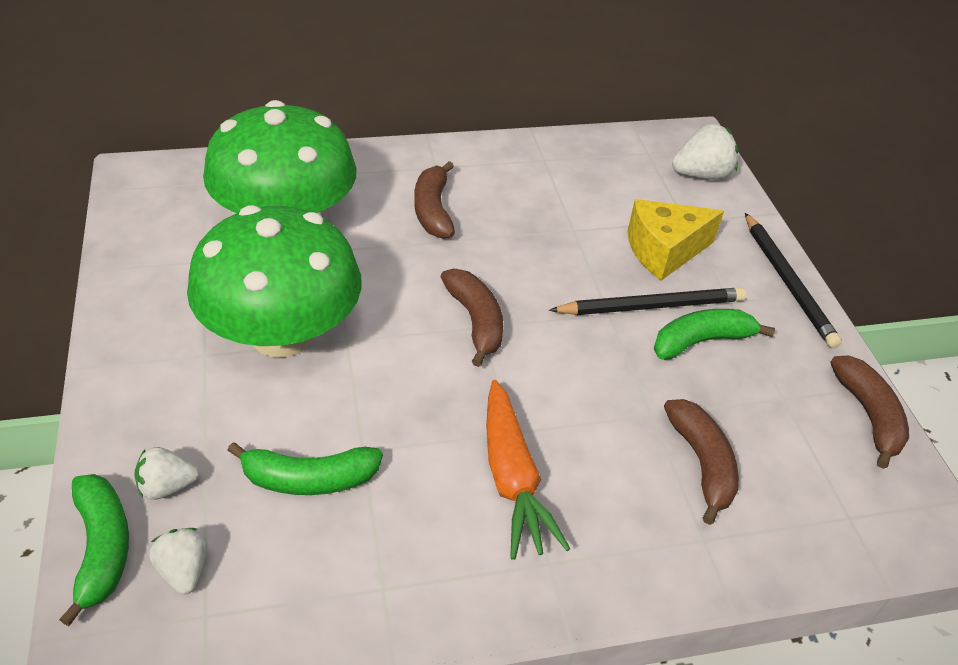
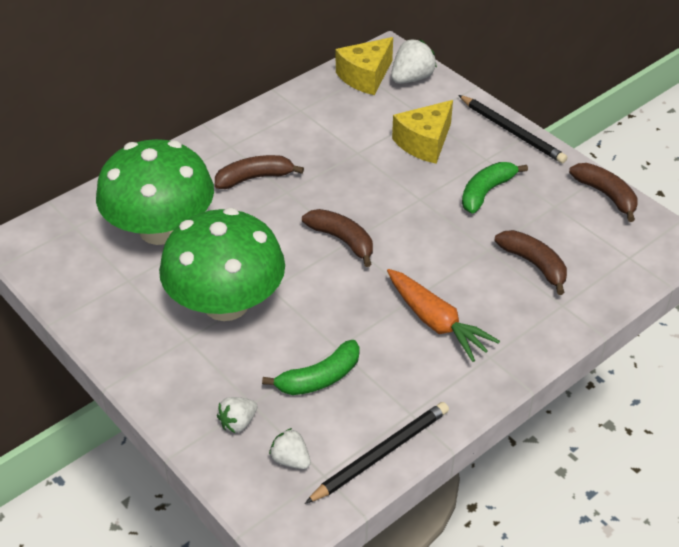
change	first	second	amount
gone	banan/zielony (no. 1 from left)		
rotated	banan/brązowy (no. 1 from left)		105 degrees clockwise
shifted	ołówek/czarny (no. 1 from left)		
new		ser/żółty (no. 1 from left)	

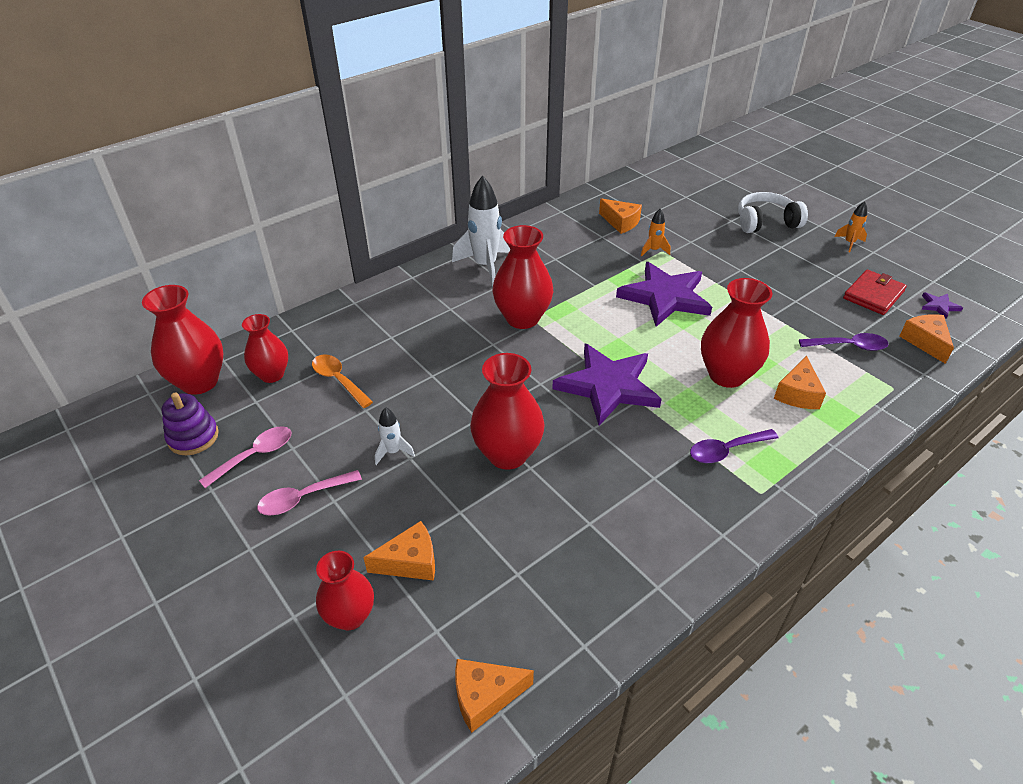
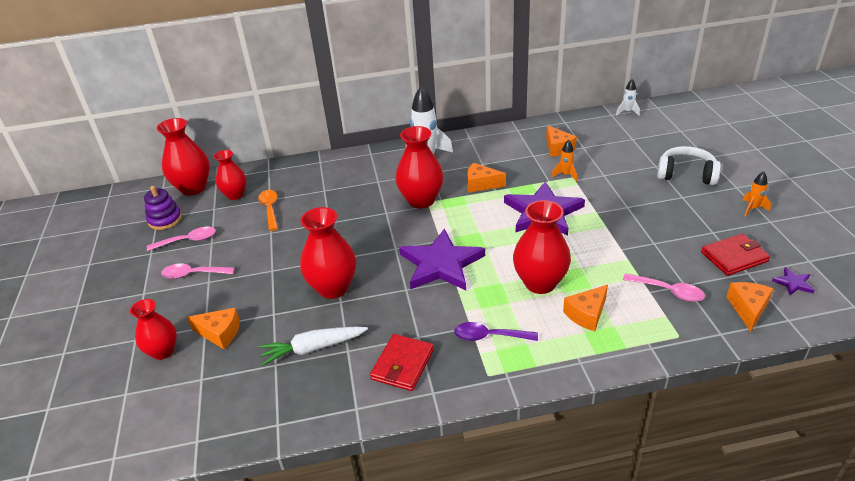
change	first	second	amount
shifted	rakieta/biały (no. 1 from left in the first image)	rakieta/biały (no. 2 from left)	
shifted	ser/pomarańczowy (no. 2 from left)		
repainted	łyżka/fioletowy (no. 2 from left)	łyżka/różowy (no. 3 from left)	
new		marchewka/biały	
new		portfel/czerwony (no. 1 from left)	

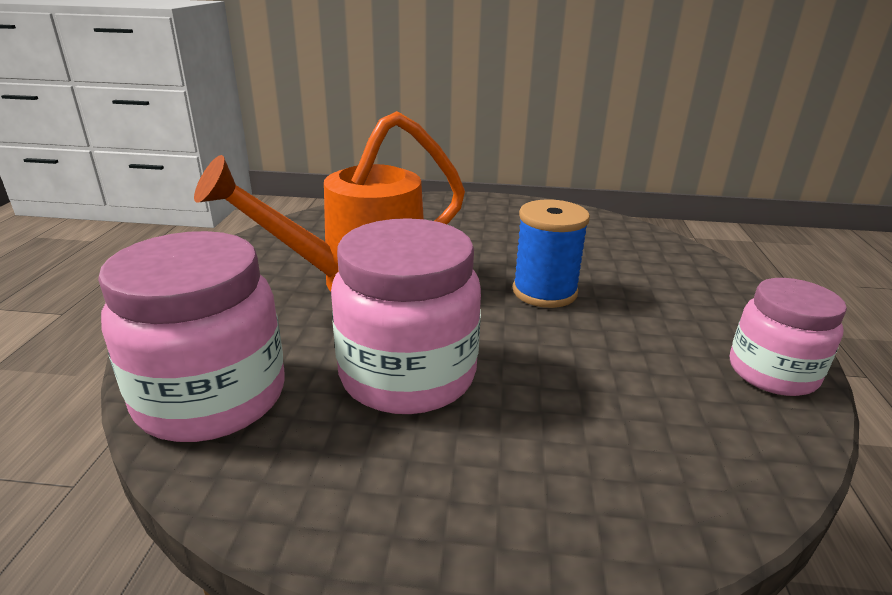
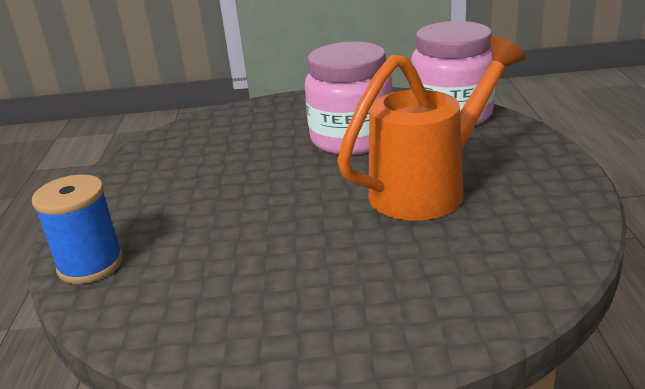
change	first	second	amount
shifted	szpulka/niebieski		
gone	słoik/różowy (no. 3 from left)		

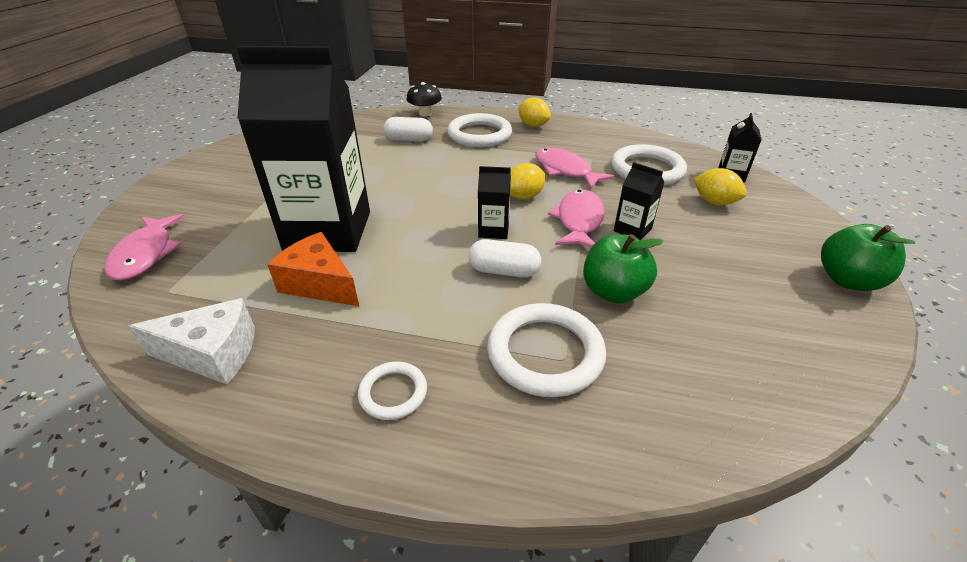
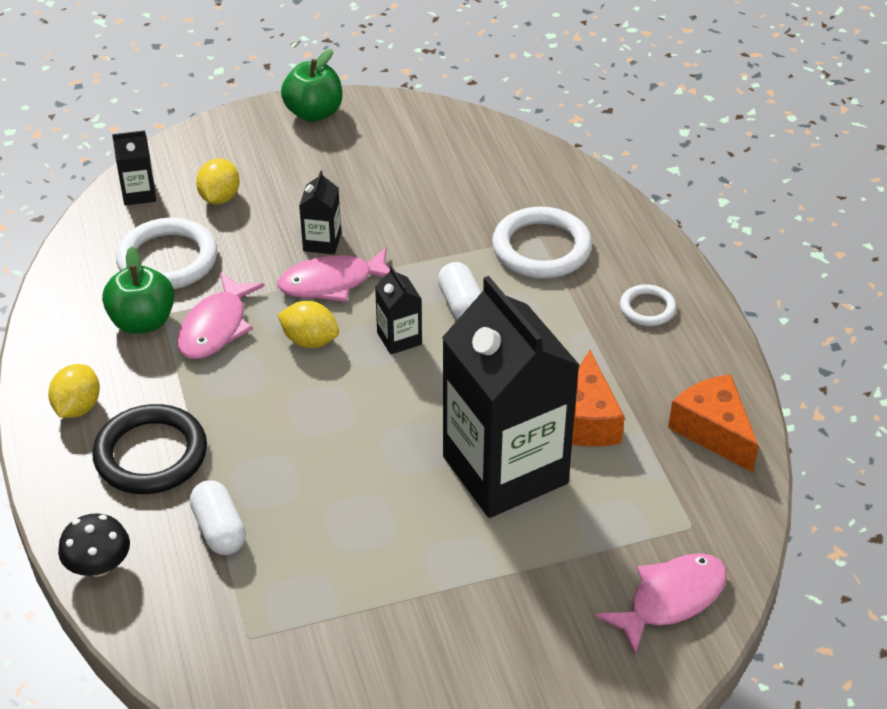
change	first	second	amount
repainted	ser/biały	ser/pomarańczowy (no. 2 from left)	
repainted	pierścień/biały (no. 2 from left)	pierścień/czarny	
shifted	jabłko/zielony (no. 1 from left)		

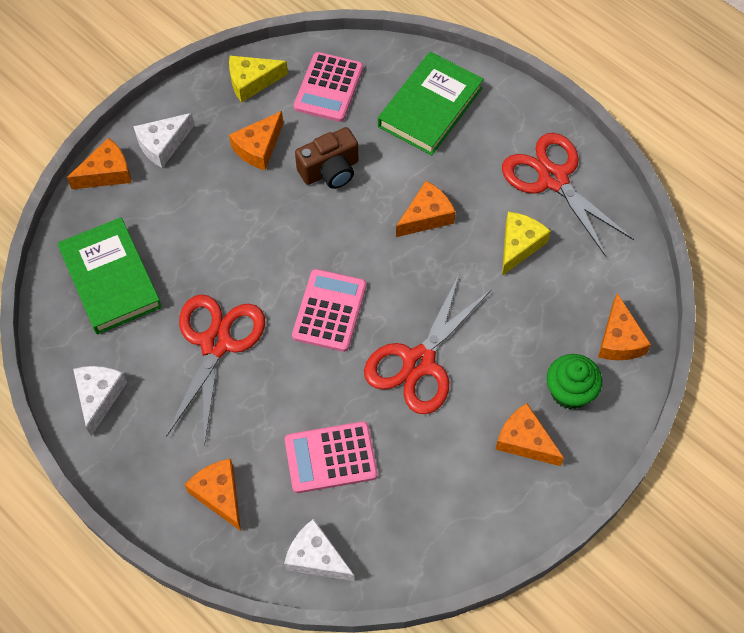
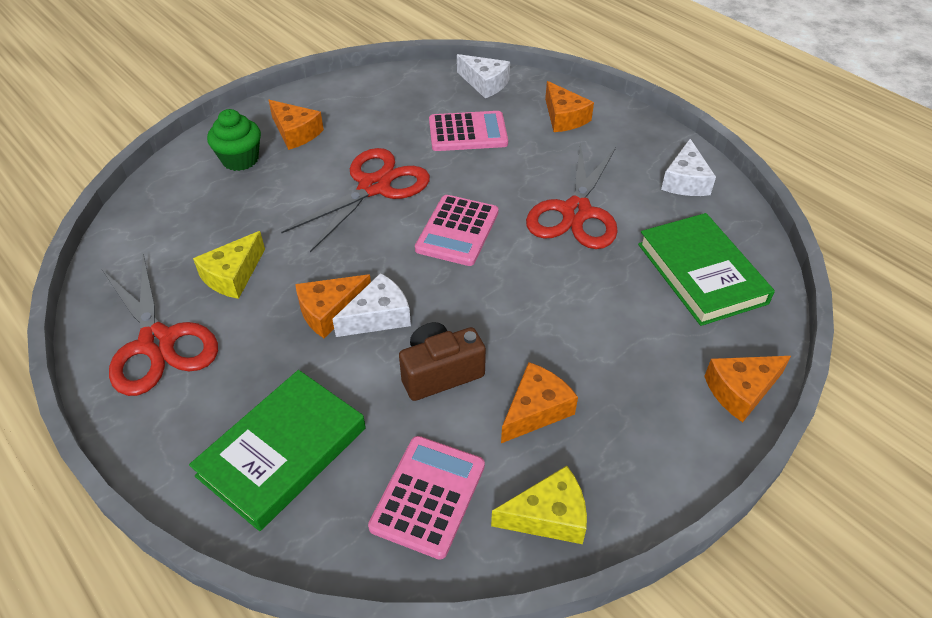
change	first	second	amount
shifted	ser/biały (no. 2 from left in the first image)	ser/biały (no. 1 from left)	
gone	ser/pomarańczowy (no. 6 from left)		

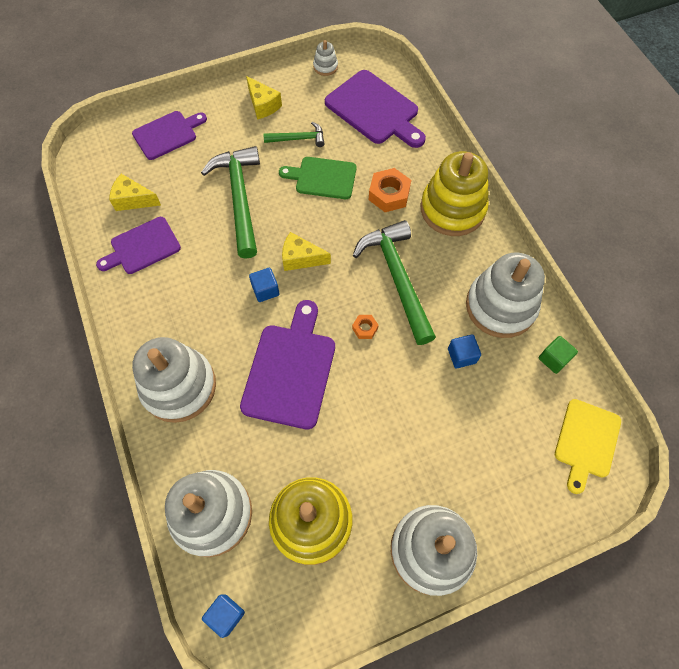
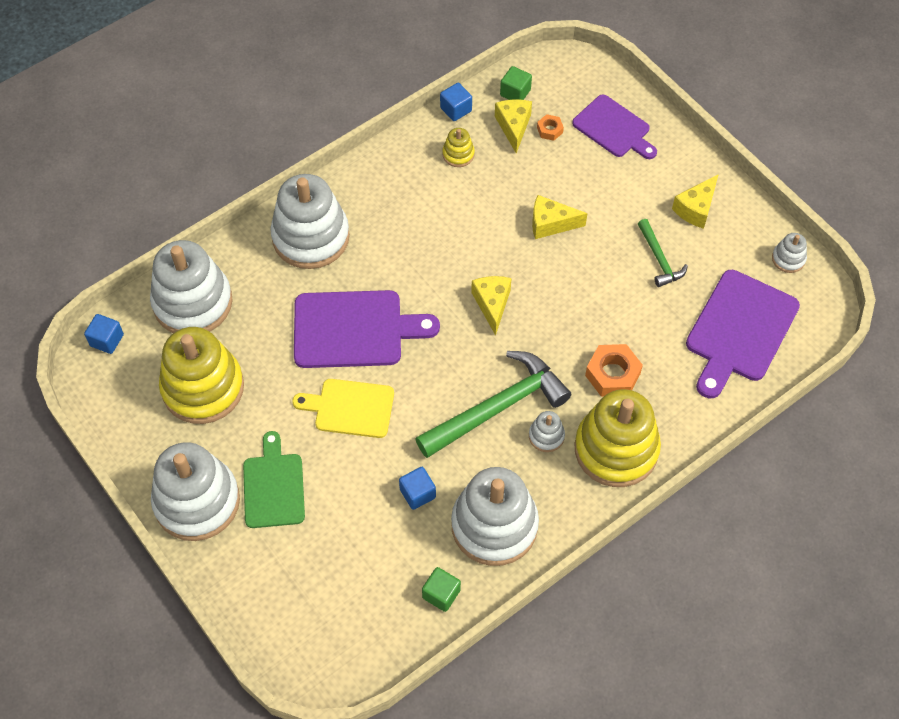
change	first	second	amount
swapped	deska do krojenia/fioletowy (no. 1 from left)	zabawka nakładanka/żółty (no. 2 from left)	
swapped	młotek/zielony (no. 1 from left)	ser/żółty (no. 3 from left)	
shifted	sześcian/niebieski (no. 2 from left in the first image)	sześcian/niebieski (no. 3 from left)	
shifted	deska do krojenia/zielony		
shifted	nakrętka/pomarańczowy (no. 1 from left)		
shifted	deska do krojenia/żółty		
new		sześcian/zielony (no. 2 from left)	
new		zabawka nakładanka/biały (no. 5 from left)	

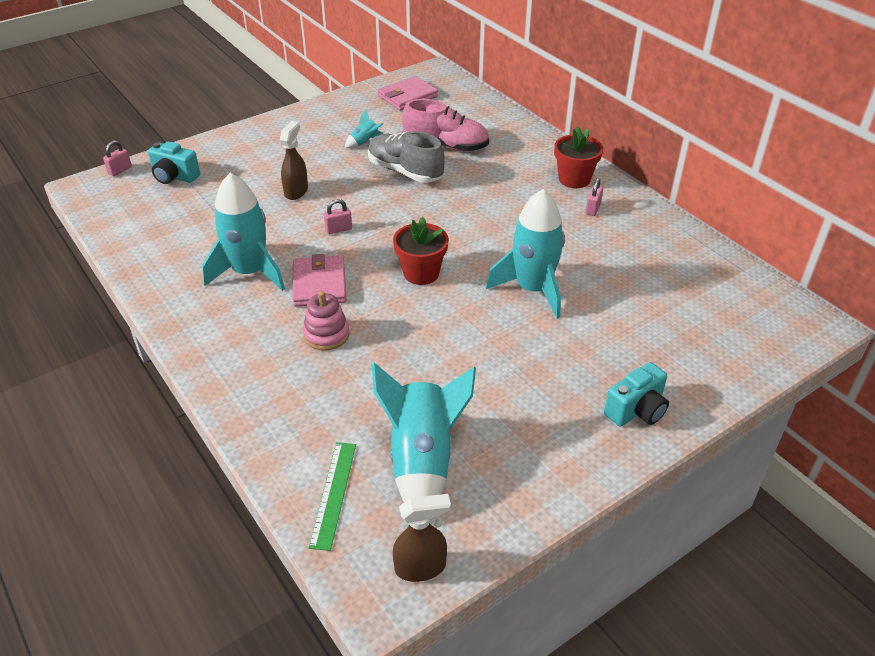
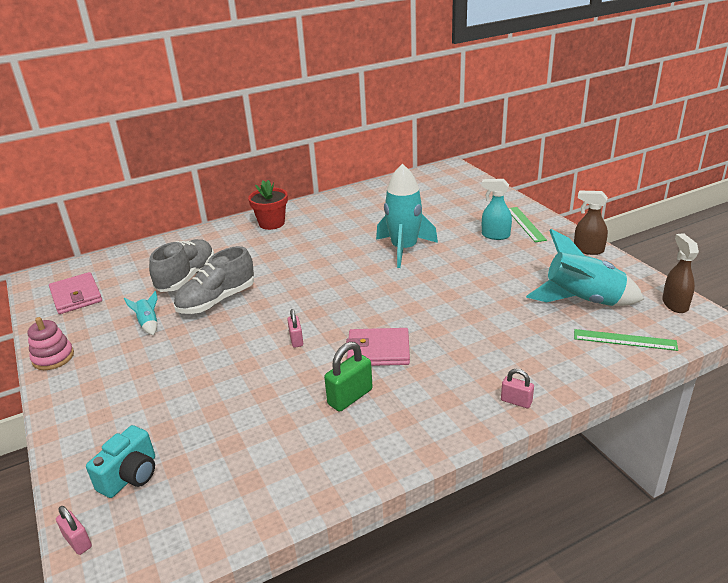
change	first	second	amount
swapped	rakieta/turkusowy (no. 1 from left)	kłódka/zielony	
shifted	spryskiwacz/brązowy (no. 1 from left)		
shifted	zabawka nakładanka/różowy		
gone	doniczka/czerwony (no. 1 from left)		
repainted	but/różowy	but/szary (no. 1 from left)	
shifted	kłódka/różowy (no. 3 from left)		
swapped	aparat fotograficzny/turkusowy (no. 2 from left)	linijka/zielony (no. 1 from left)	
new		spryskiwacz/turkusowy	

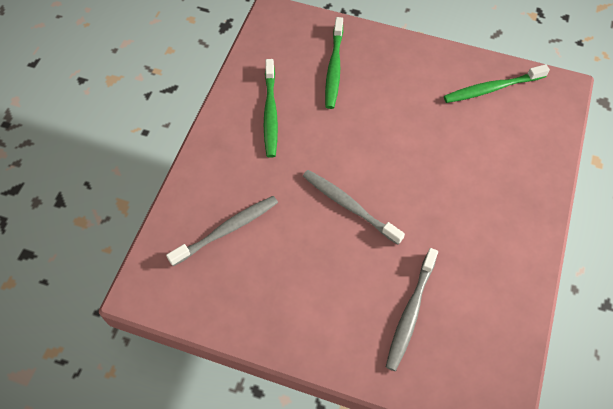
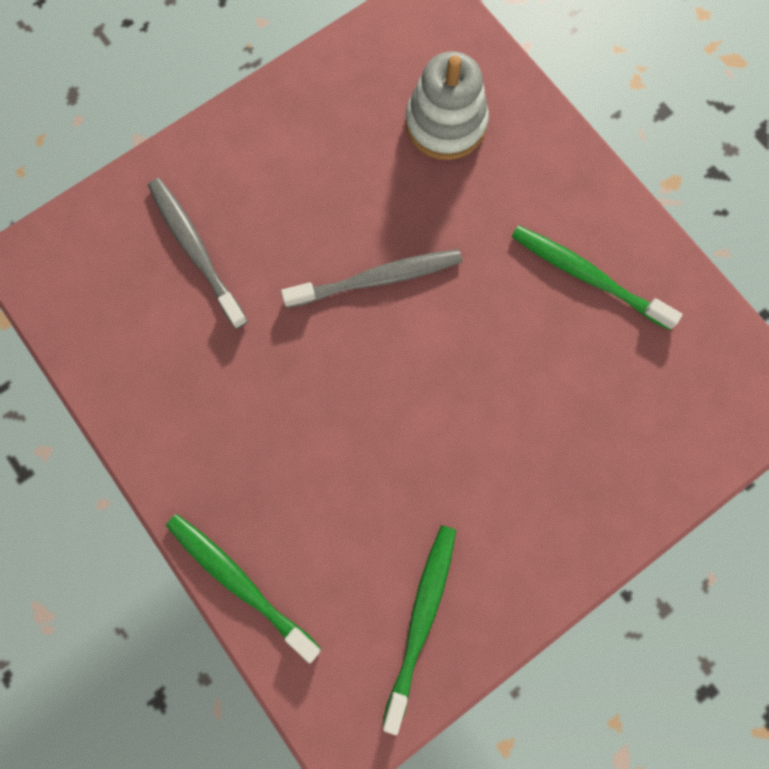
change	first	second	amount
swapped	szczoteczka do zębów/szary (no. 1 from left)	zabawka nakładanka/biały	
shifted	szczoteczka do zębów/zielony (no. 2 from left in the first image)	szczoteczka do zębów/zielony (no. 1 from left)	

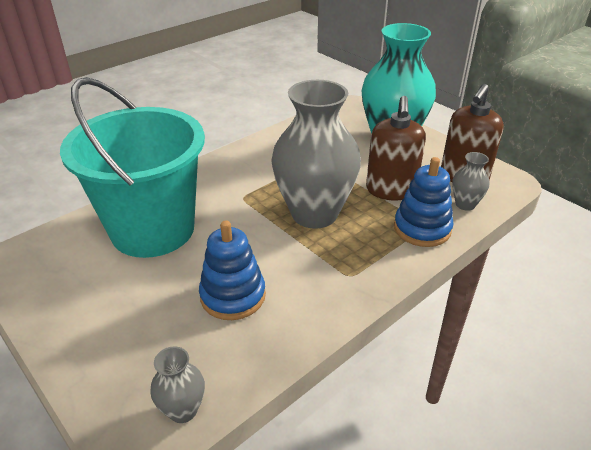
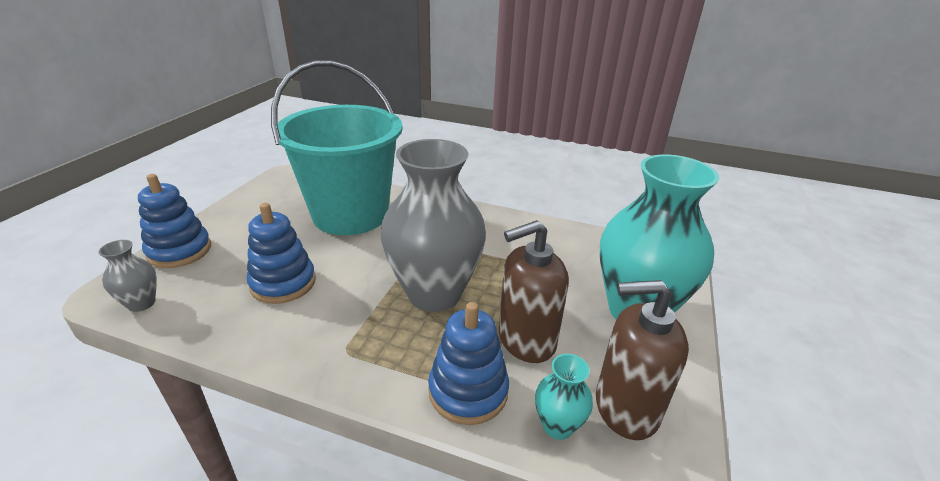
change	first	second	amount
repainted	wazon/szary (no. 3 from left)	wazon/turkusowy (no. 1 from left)	
new		zabawka nakładanka/niebieski (no. 1 from left)	

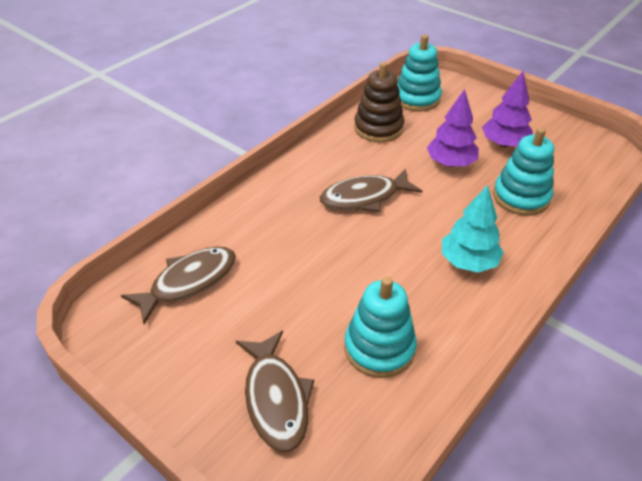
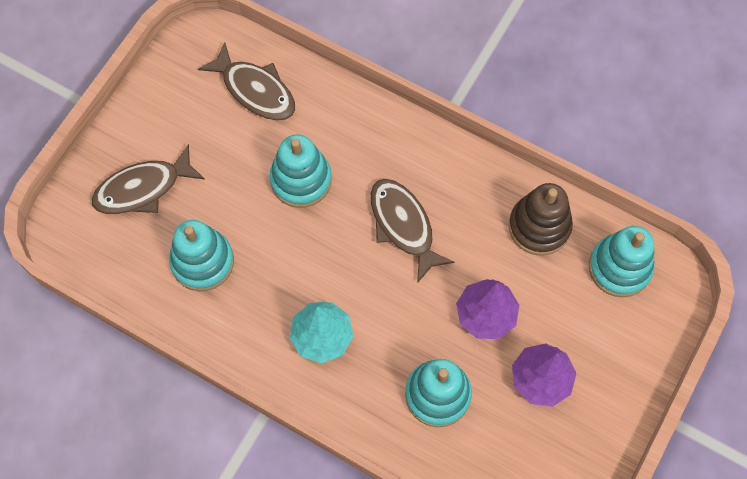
change	first	second	amount
new		zabawka nakładanka/turkusowy (no. 2 from left)	

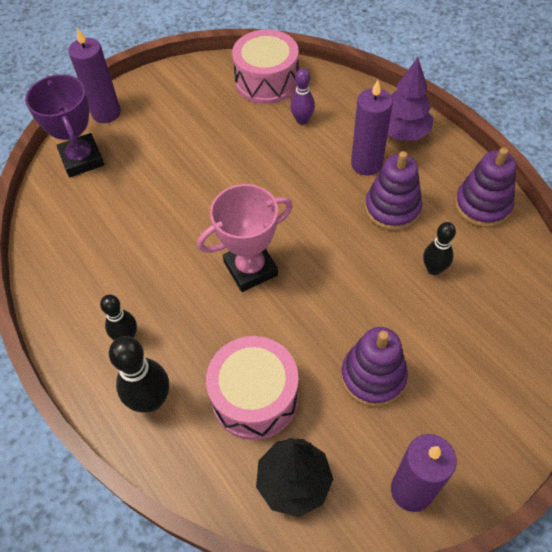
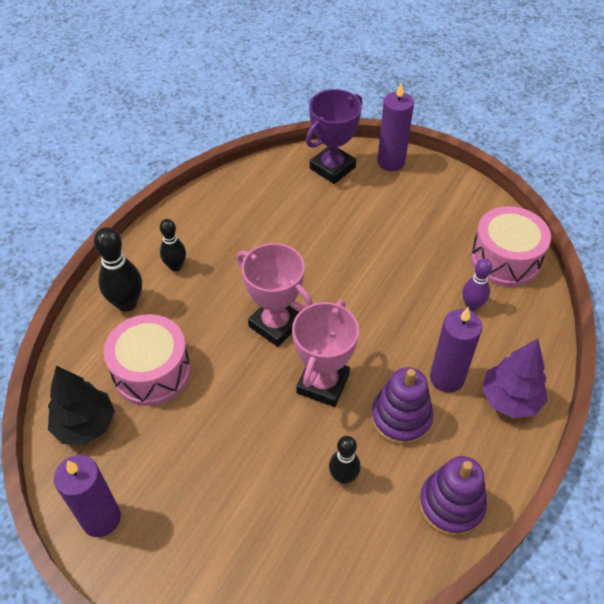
change	first	second	amount
gone	zabawka nakładanka/fioletowy (no. 1 from left)		
new		puchar/różowy (no. 2 from left)	

